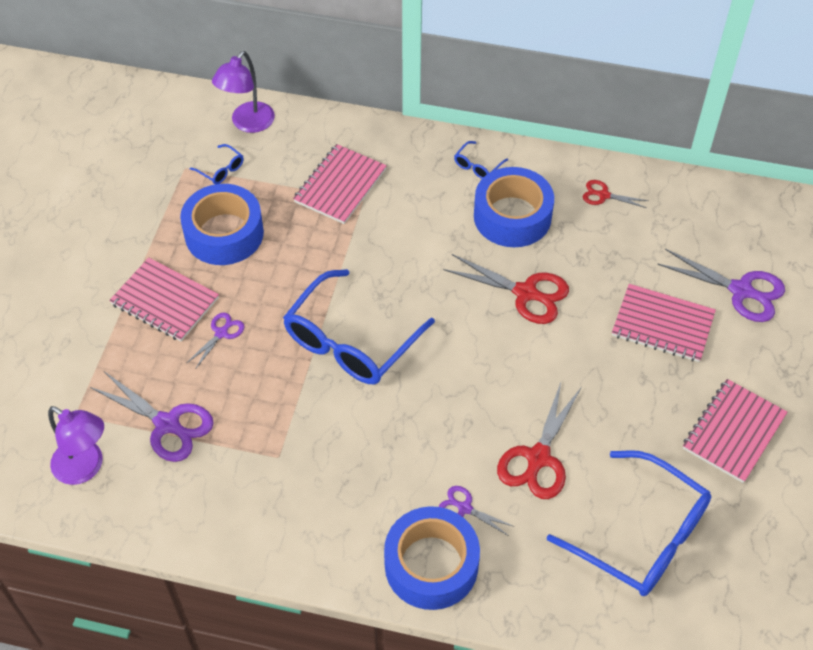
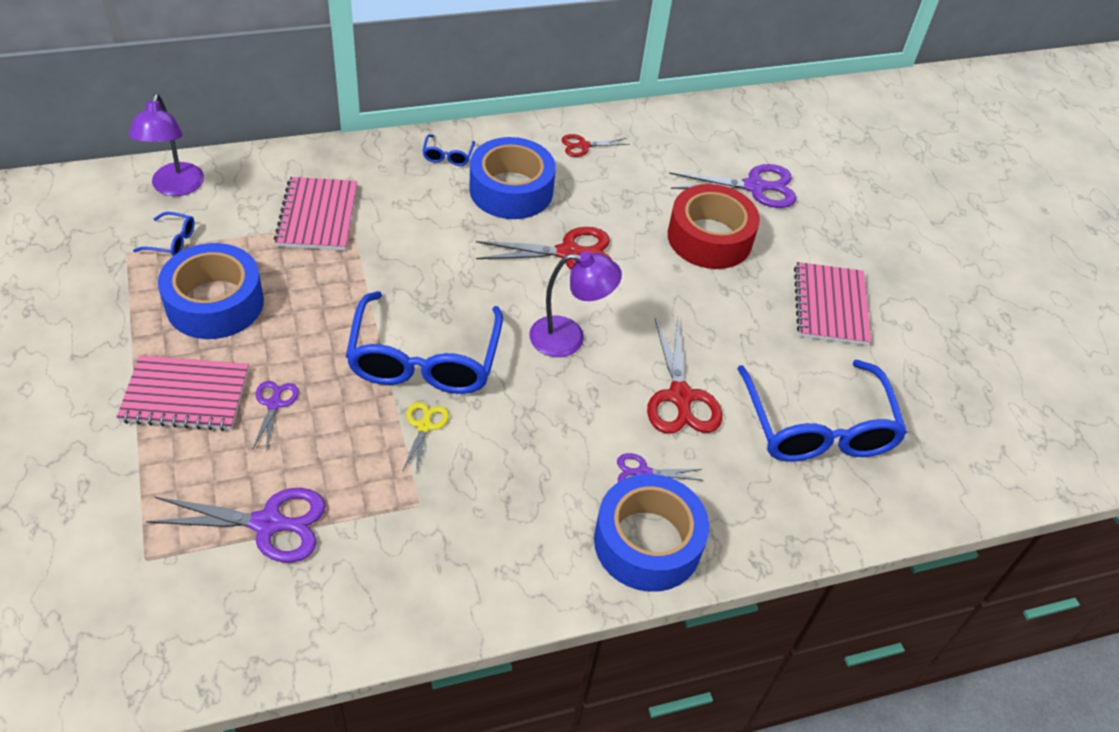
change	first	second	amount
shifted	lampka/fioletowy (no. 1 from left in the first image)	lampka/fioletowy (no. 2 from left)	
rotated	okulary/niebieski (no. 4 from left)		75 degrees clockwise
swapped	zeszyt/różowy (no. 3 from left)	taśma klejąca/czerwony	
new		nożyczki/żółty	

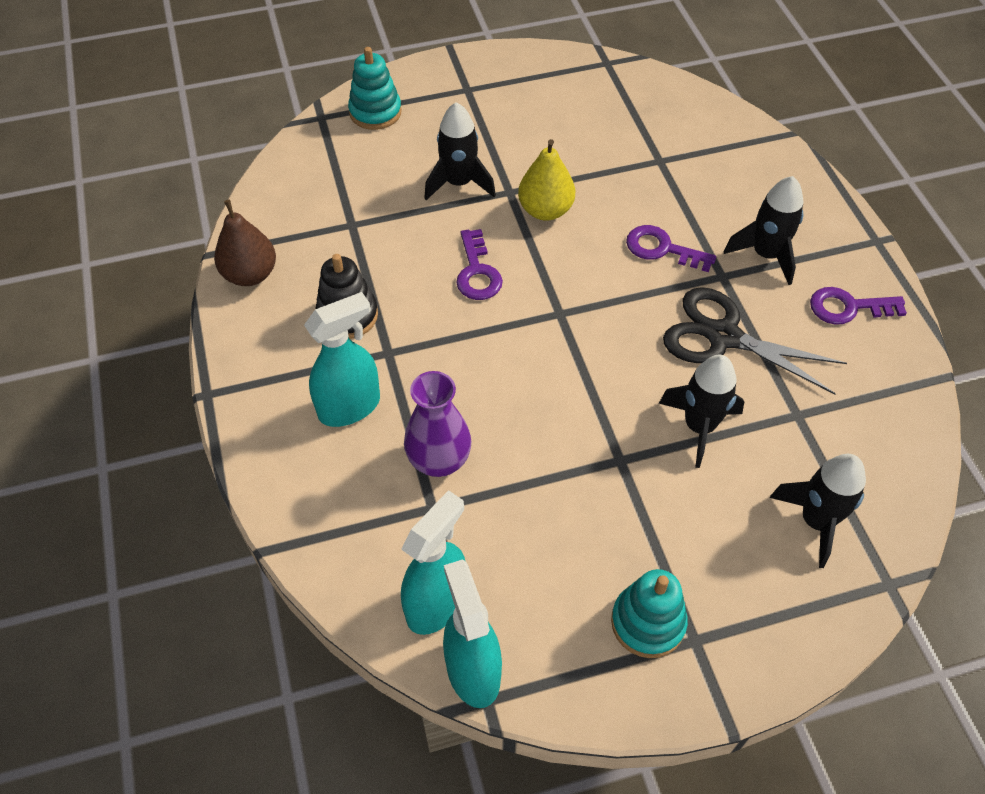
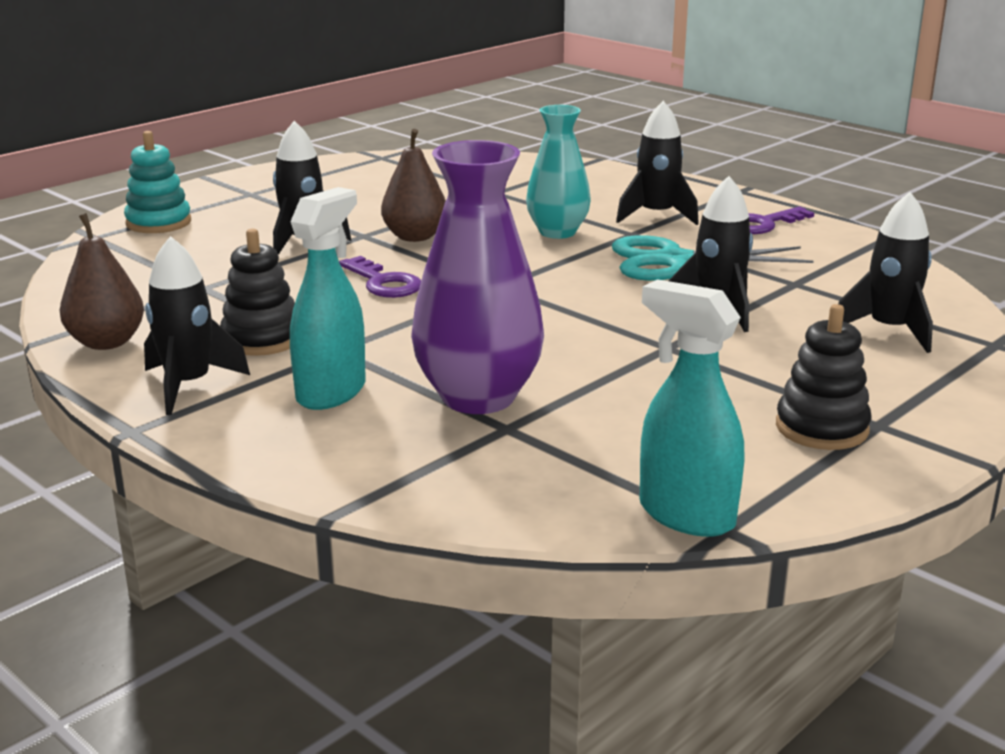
change	first	second	amount
gone	spryskiwacz/turkusowy (no. 2 from left)		
scaled	wazon/fioletowy		x1.52
repainted	gruszka/żółty	gruszka/brązowy (no. 2 from left)	
repainted	zabawka nakładanka/turkusowy (no. 2 from left)	zabawka nakładanka/czarny (no. 2 from left)	
swapped	klucz/fioletowy (no. 2 from left)	wazon/turkusowy	
repainted	nożyczki/czarny	nożyczki/turkusowy	
new		rakieta/czarny (no. 1 from left)	

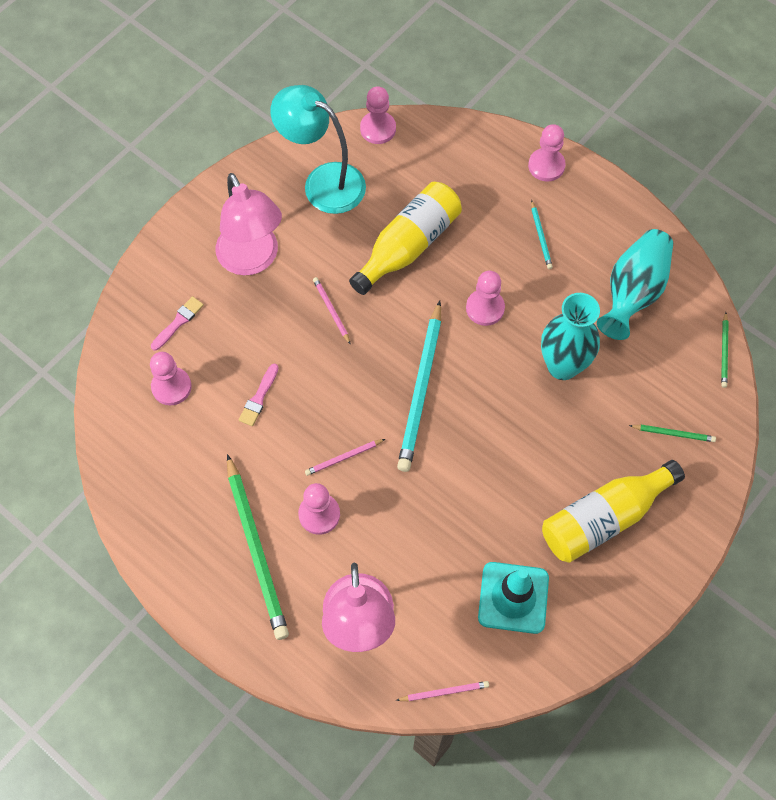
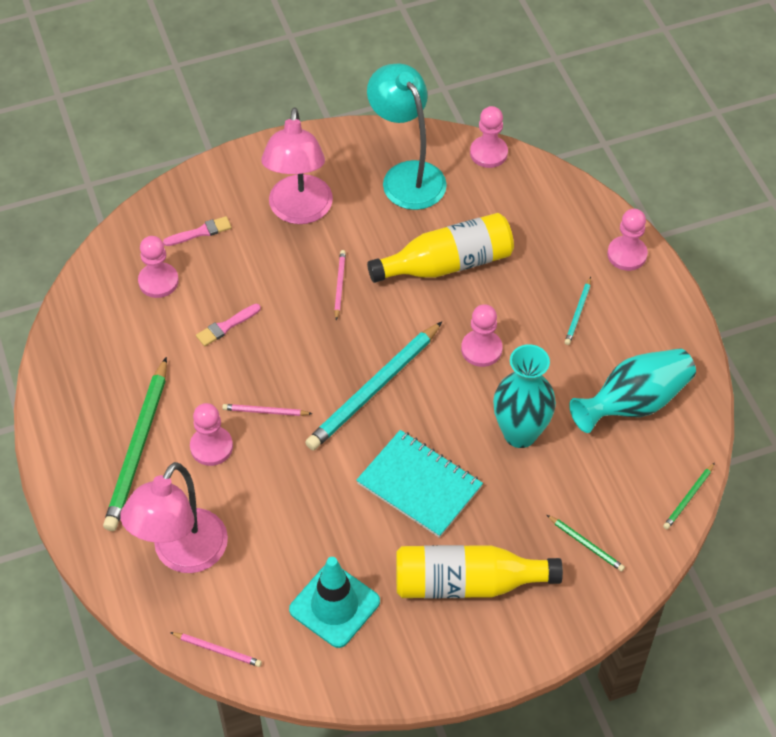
change	first	second	amount
new		zeszyt/turkusowy	

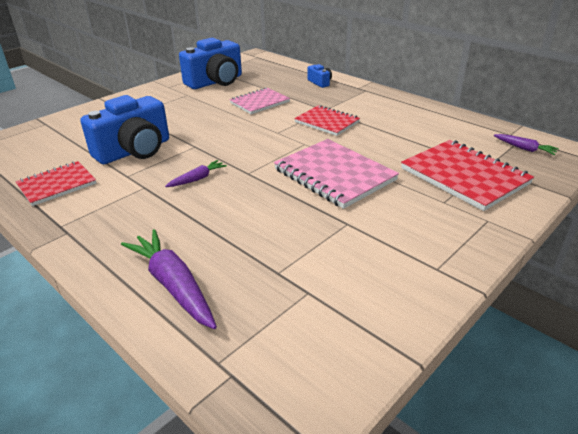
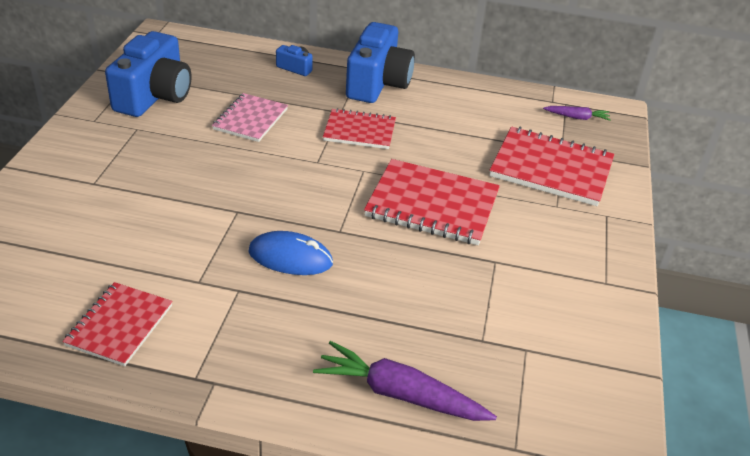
change	first	second	amount
shifted	aparat fotograficzny/niebieski (no. 1 from left in the first image)	aparat fotograficzny/niebieski (no. 3 from left)	
swapped	marchewka/fioletowy (no. 2 from left)	myszka/niebieski	
repainted	zeszyt/różowy (no. 2 from left)	zeszyt/czerwony (no. 3 from left)	

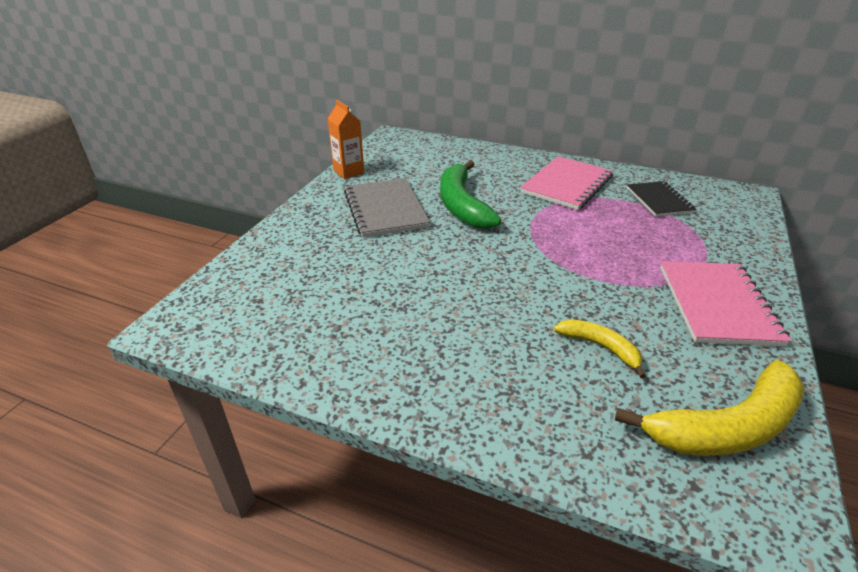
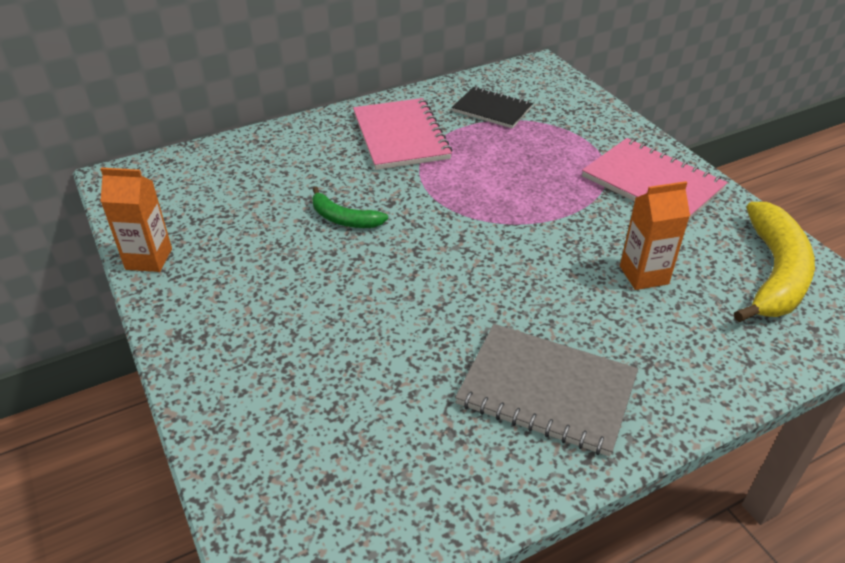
change	first	second	amount
shifted	zeszyt/szary		
scaled	banan/zielony		x0.54
swapped	banan/żółty (no. 1 from left)	karton mleka/pomarańczowy (no. 2 from left)	

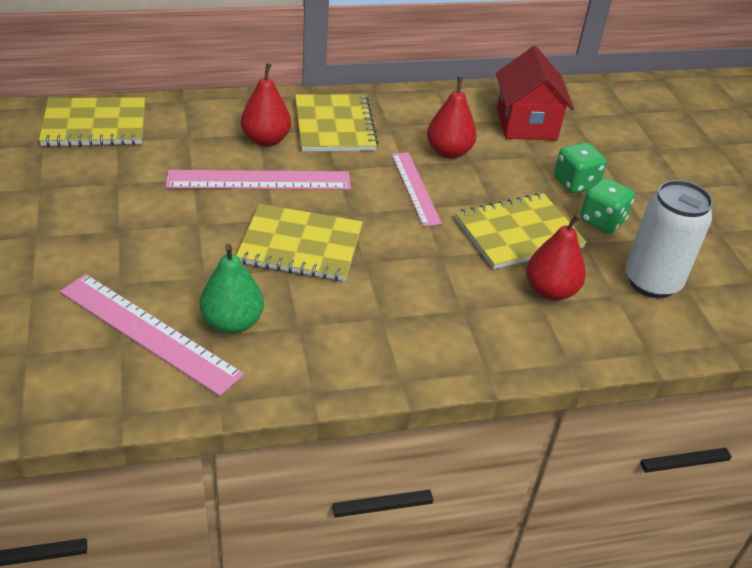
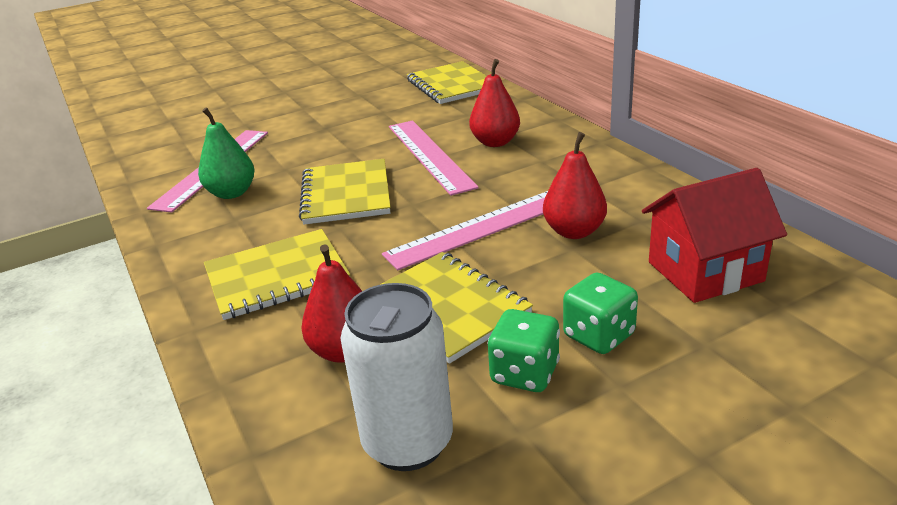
change	first	second	amount
shifted	zeszyt/żółty (no. 3 from left in the first image)	zeszyt/żółty (no. 1 from left)	
scaled	linijka/różowy (no. 3 from left)		x1.51

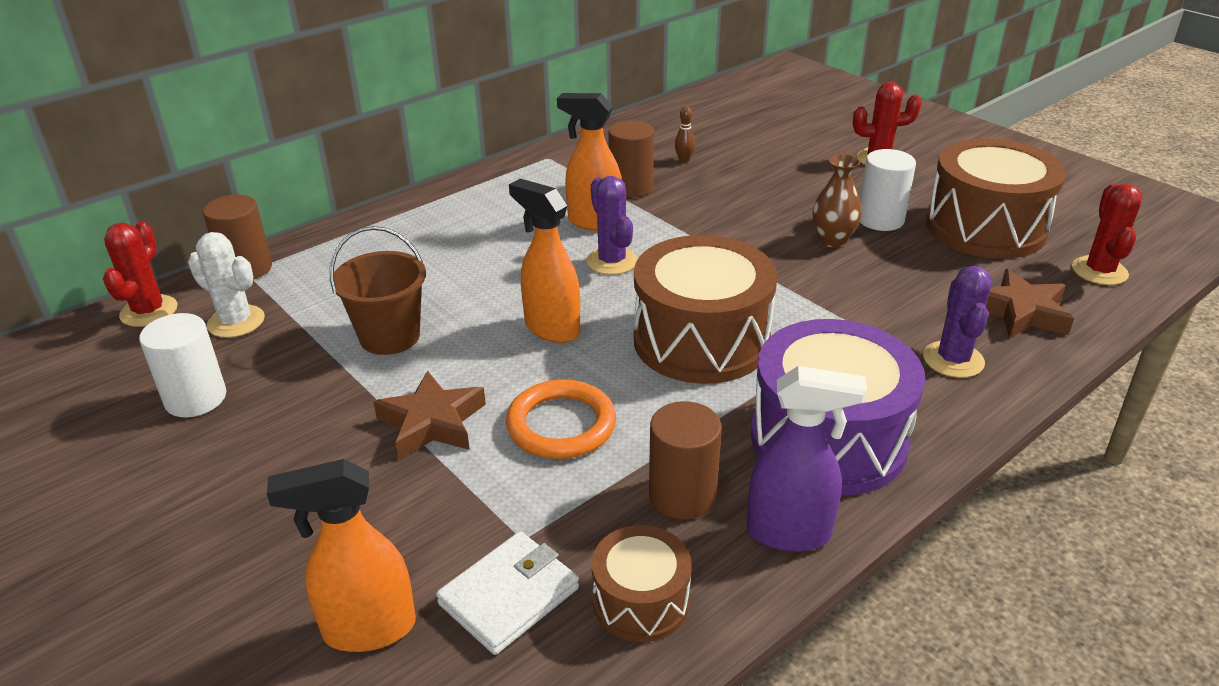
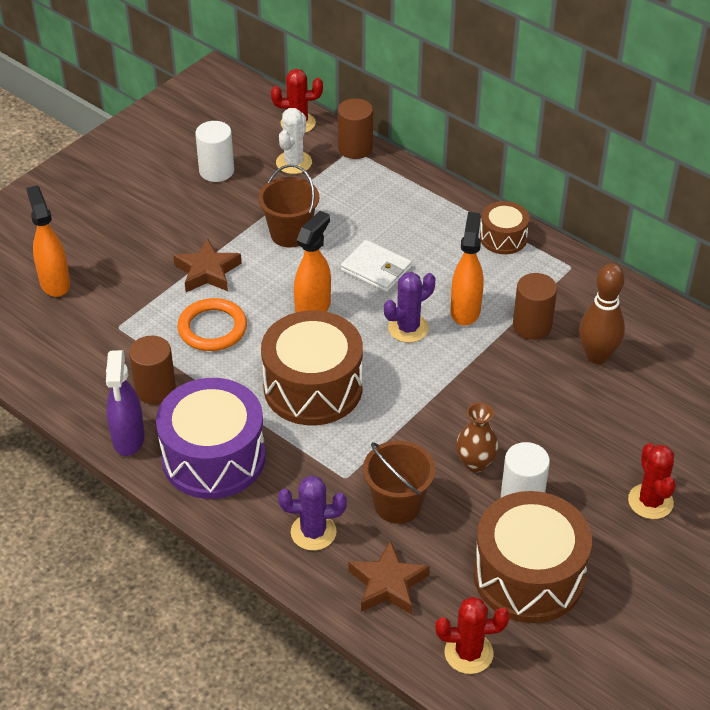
change	first	second	amount
shifted	portfel/biały		
shifted	bęben/brązowy (no. 1 from left in the first image)	bęben/brązowy (no. 2 from left)	
scaled	kręgiel/brązowy		x2.28
new		wiadro/brązowy (no. 2 from left)	

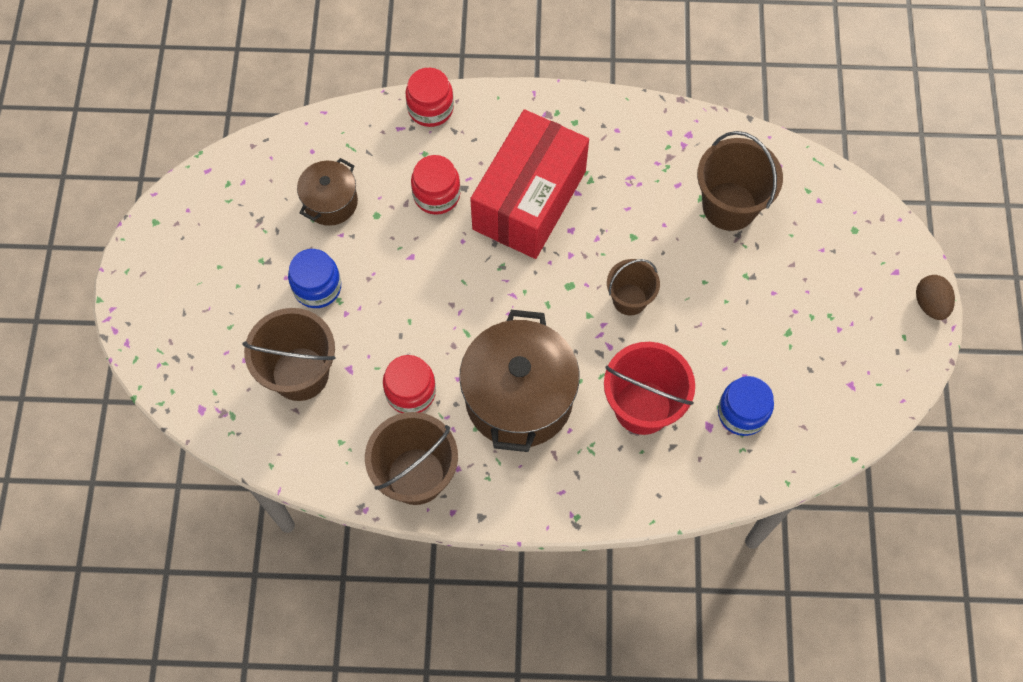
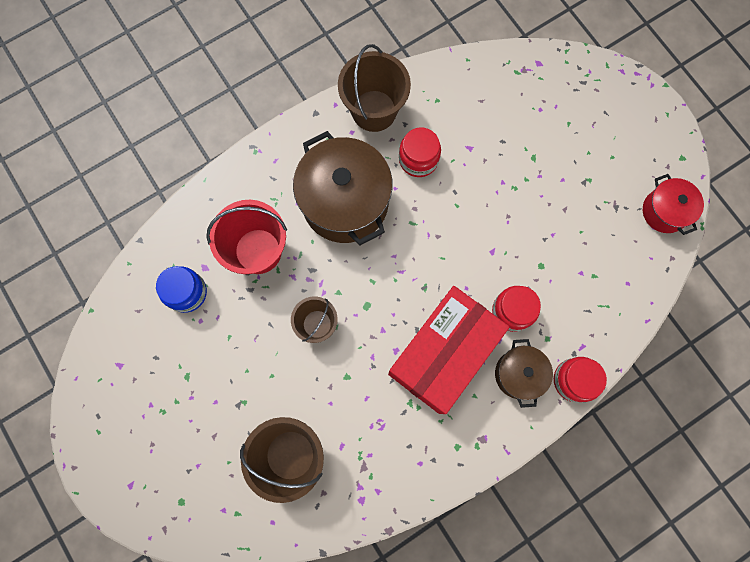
change	first	second	amount
gone	wiadro/brązowy (no. 1 from left)		
gone	słoik/niebieski (no. 1 from left)		
shifted	garnek/brązowy (no. 1 from left in the first image)	garnek/brązowy (no. 2 from left)	
rotated	pudełko/czerwony		45 degrees clockwise
gone	jajko/brązowy		
new		garnek/czerwony	

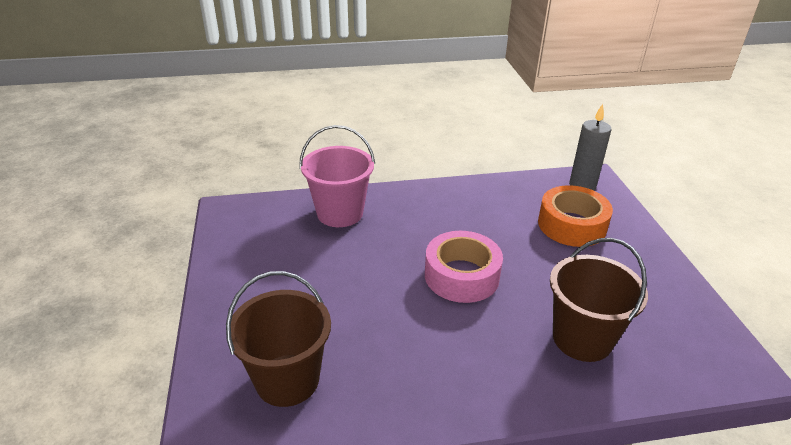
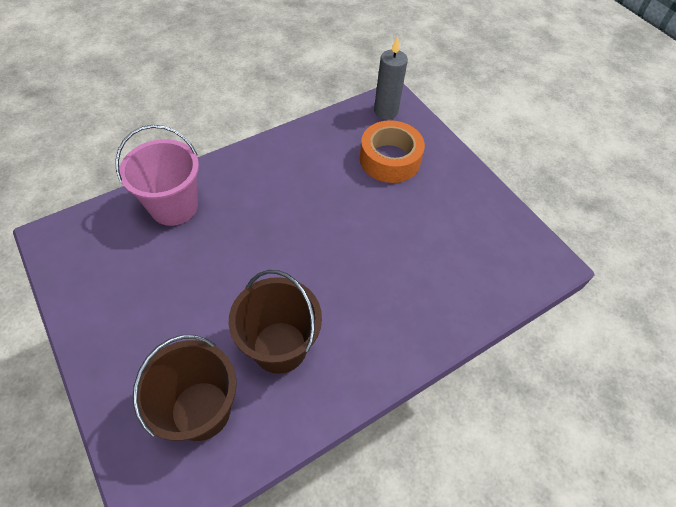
change	first	second	amount
gone	taśma klejąca/różowy		
shifted	wiadro/brązowy (no. 2 from left)		

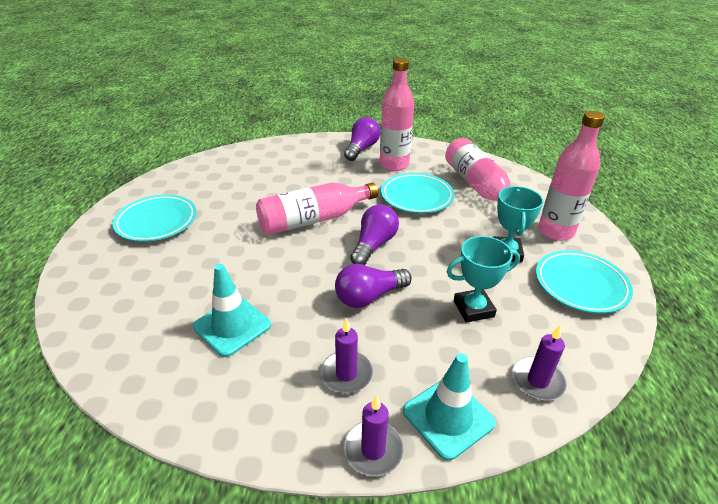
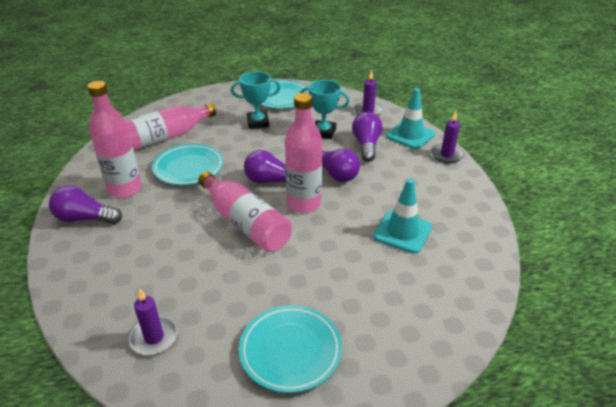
change	first	second	amount
shifted	świeca/fioletowy (no. 1 from left)		
rotated	puchar/turkusowy (no. 1 from left in the first image)	puchar/turkusowy (no. 2 from left)	45 degrees counterclockwise
shifted	butelka/różowy (no. 4 from left)		
new		żarówka/fioletowy (no. 4 from left)	

